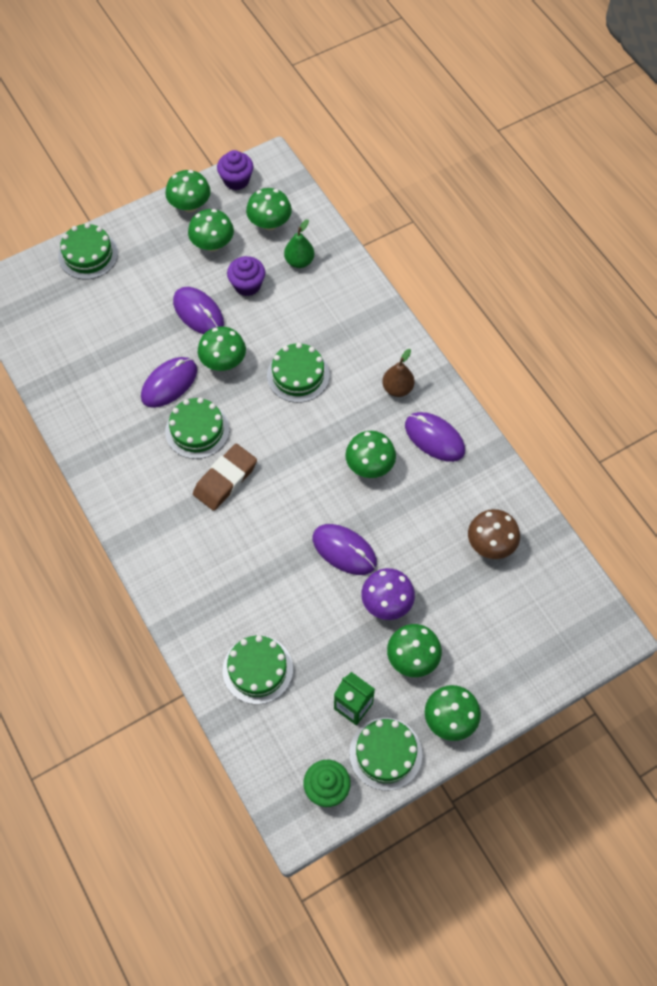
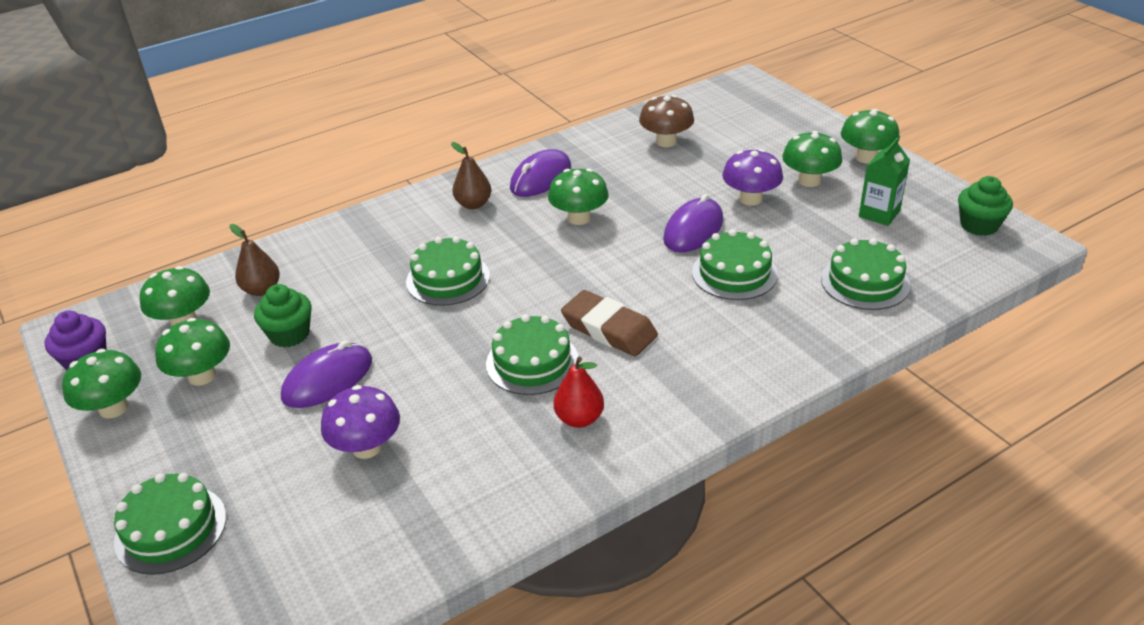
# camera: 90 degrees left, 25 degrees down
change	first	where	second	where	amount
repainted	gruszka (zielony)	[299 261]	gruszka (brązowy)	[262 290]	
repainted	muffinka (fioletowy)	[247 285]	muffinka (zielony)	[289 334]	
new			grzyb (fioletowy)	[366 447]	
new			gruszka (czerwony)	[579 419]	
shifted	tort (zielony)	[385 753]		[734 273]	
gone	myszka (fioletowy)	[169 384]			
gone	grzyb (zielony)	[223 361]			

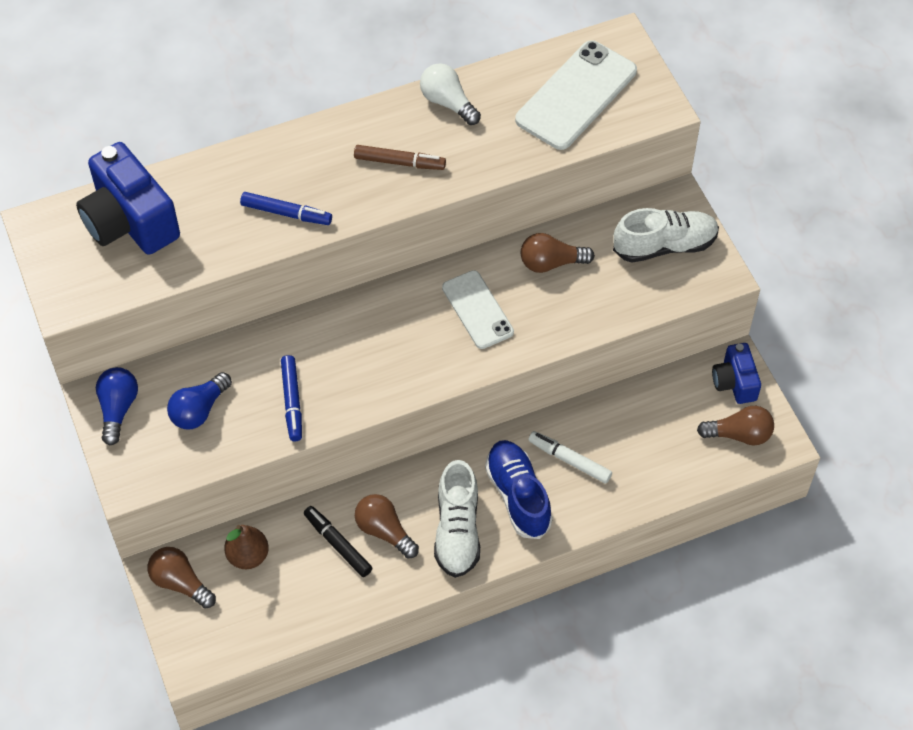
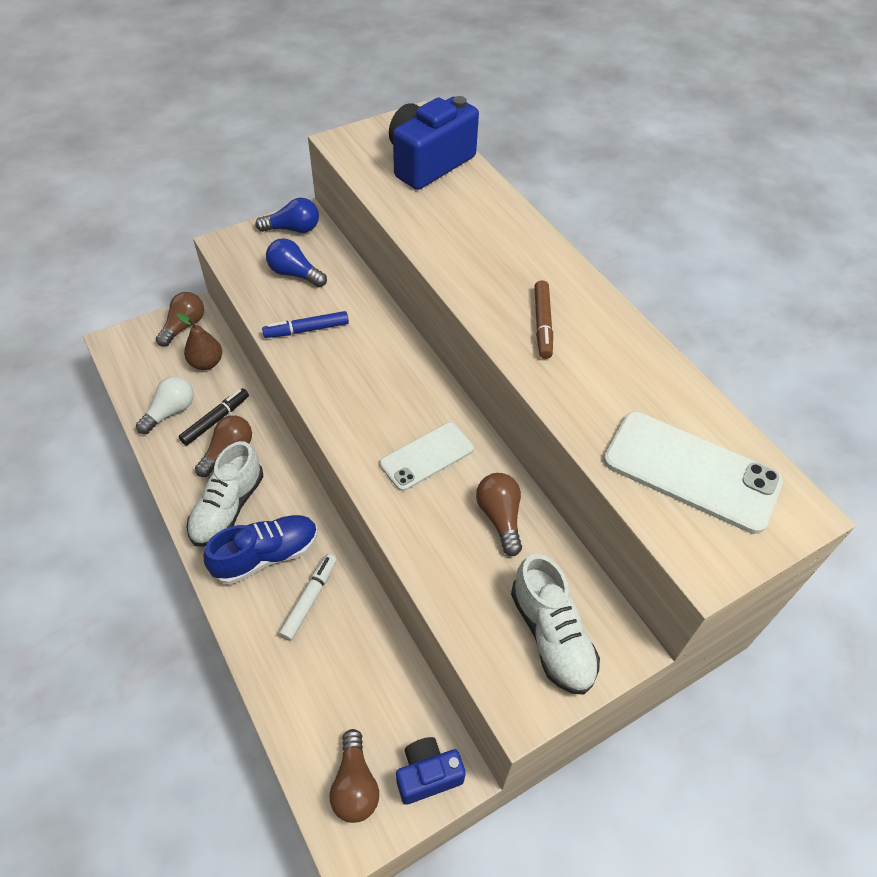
# camera: 80 degrees right, 5 degrees down
change	first	where	second	where	amount
shifted	żarówka (biały)	[448 103]		[170 412]	
rotated	but (biały)	[457 531]		[228 508]	60 degrees counterclockwise
gone	flamaster (niebieski)	[286 213]			

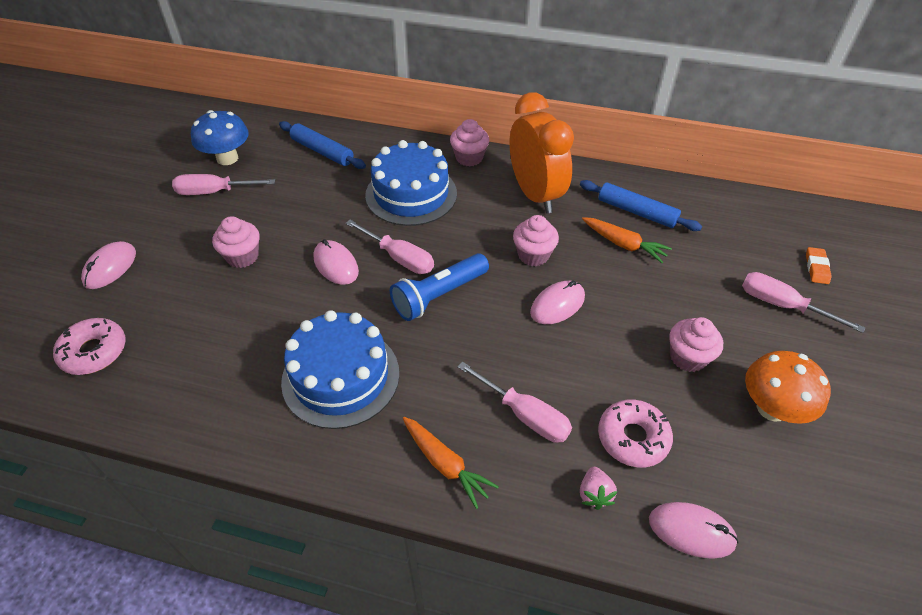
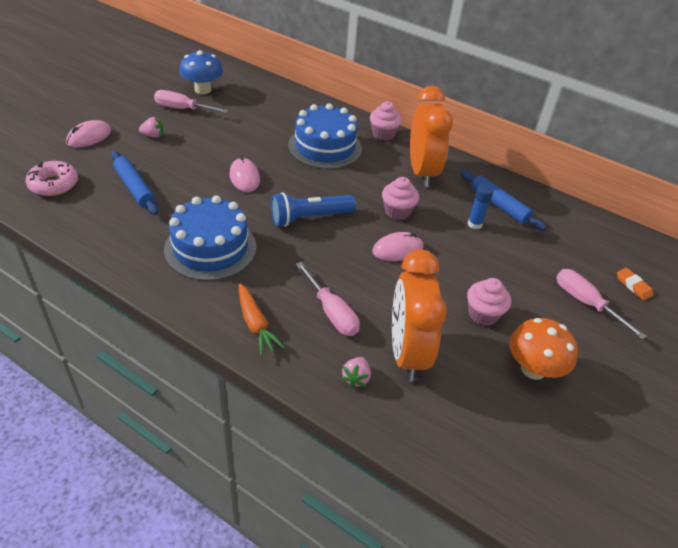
# camera: 15 degrees right, 5 degrees down
change	first	where	second	where	amount
shifted	wałek do ciasta (niebieski)	[322 151]		[135 188]	
new			truskawka (różowy)	[153 135]	
swapped	donut (różowy)	[632 438]	budzik (pomarańczowy)	[407 352]	
swapped	marchewka (pomarańczowy)	[623 244]	klej w sztyfcie (niebieski)	[474 224]	
rotated	gumka do mazania (pomarańczowy)	[816 268]		[633 286]	60 degrees counterclockwise
gone	muffinka (różowy)	[242 256]			
gone	śrubokręt (różowy)	[399 258]			
gone	myszka (różowy)	[691 531]			

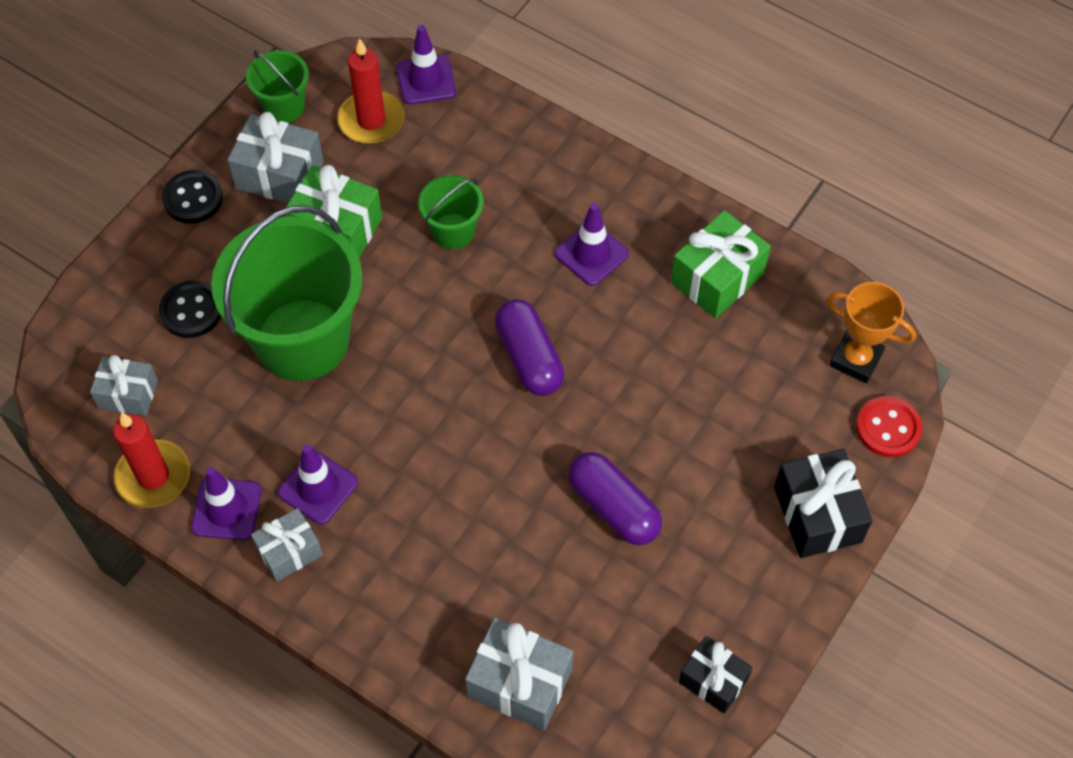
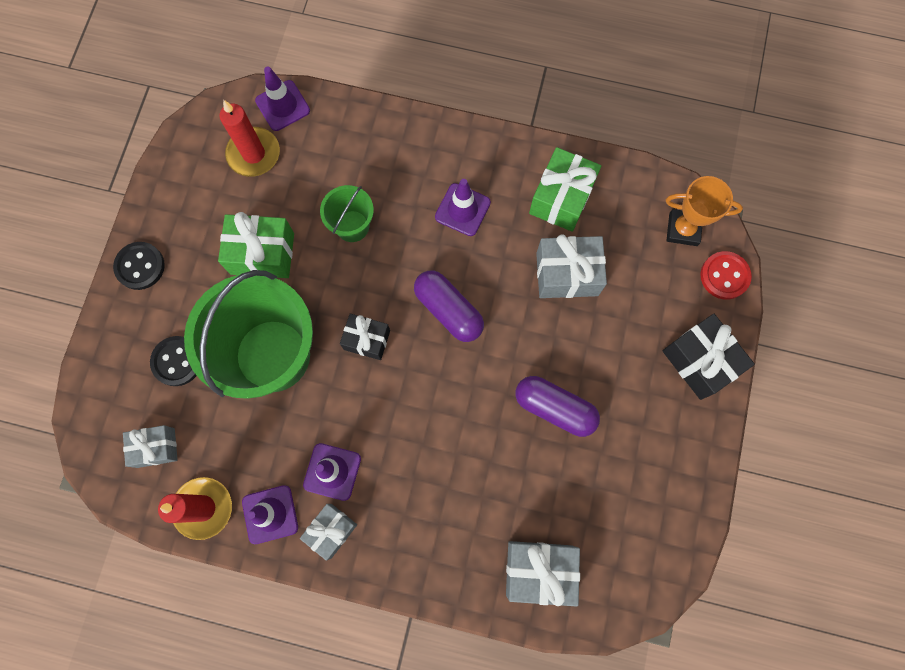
# camera: 20 degrees left, 15 degrees up
change	first	where	second	where	amount
shifted	prezent (czarny)	[713 680]		[367 340]	
shifted	prezent (szary)	[279 175]		[567 274]	
gone	wiadro (zielony)	[284 106]			

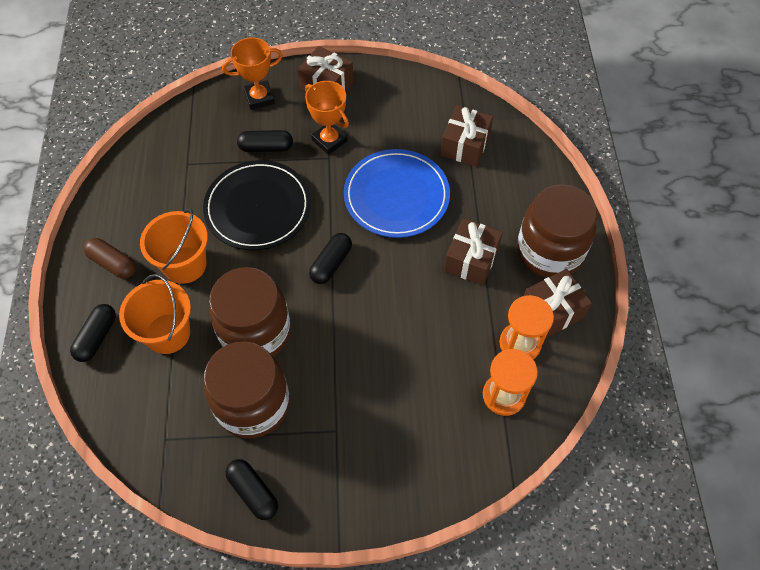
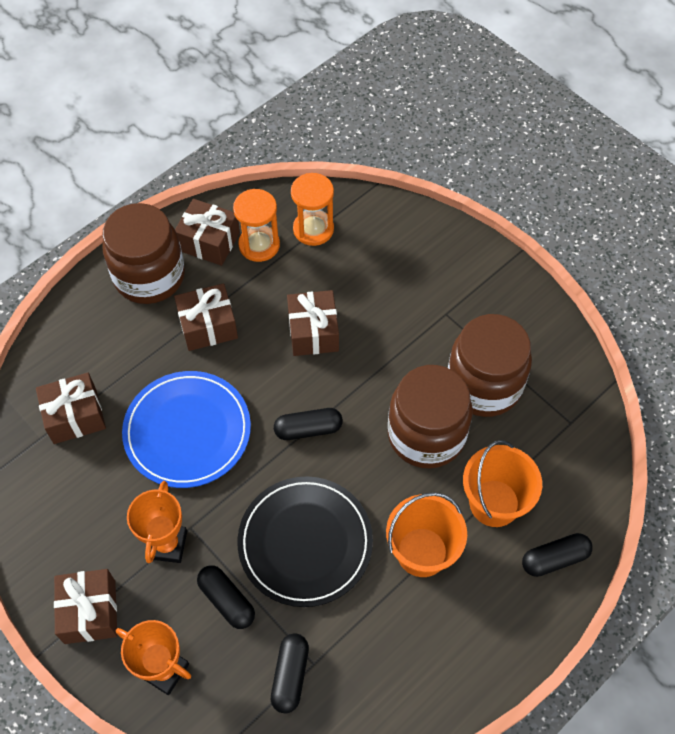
# camera: 130 degrees left, 0 degrees up
change	first	where	second	where	amount
shifted	kapsułka (czarny)	[253 492]		[290 676]	
new			prezent (brązowy)	[313 332]	
gone	kapsułka (brązowy)	[113 263]			

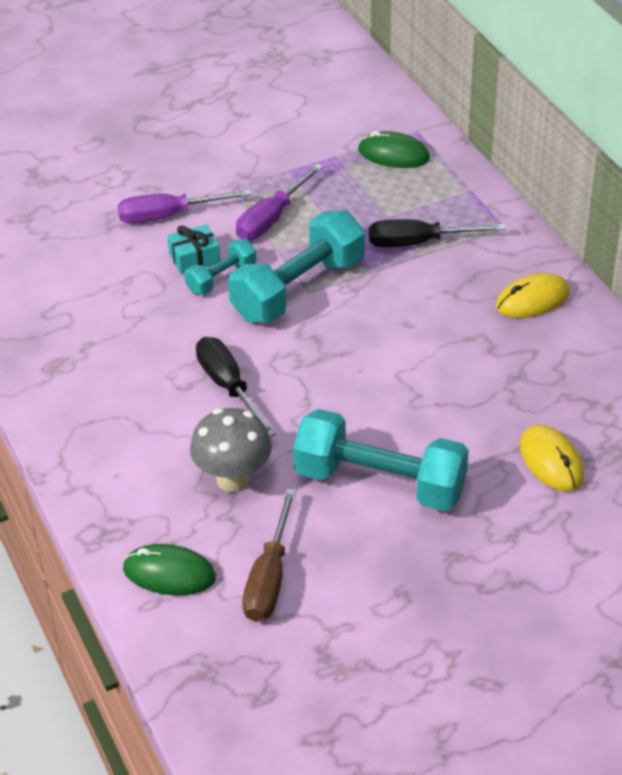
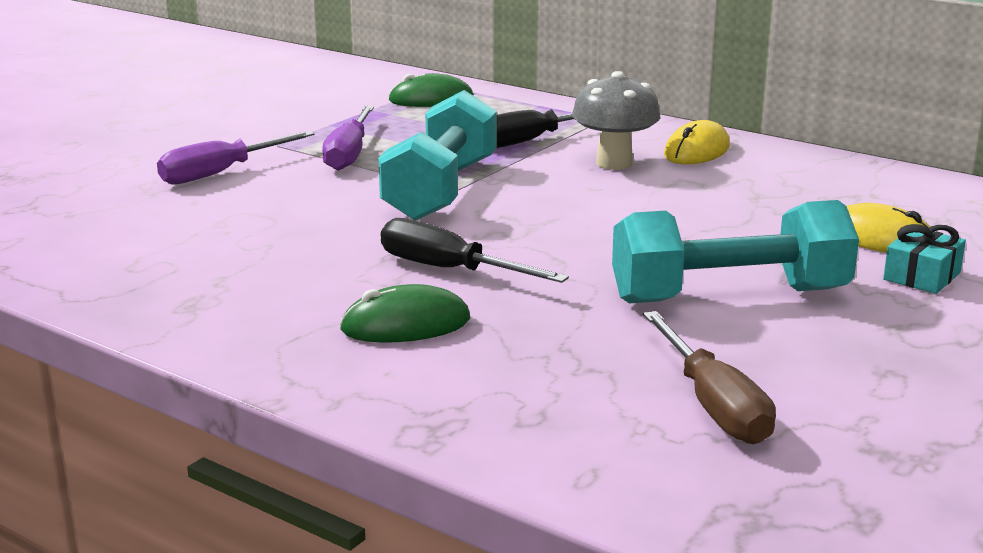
# camera: 30 degrees left, 20 degrees down
change	first	where	second	where	amount
shifted	myszka (zielony)	[169 573]		[405 324]	
shifted	grzyb (szary)	[233 479]		[614 163]	
shifted	prezent (turkusowy)	[194 258]		[921 276]	
gone	hantel (turkusowy)	[221 278]			

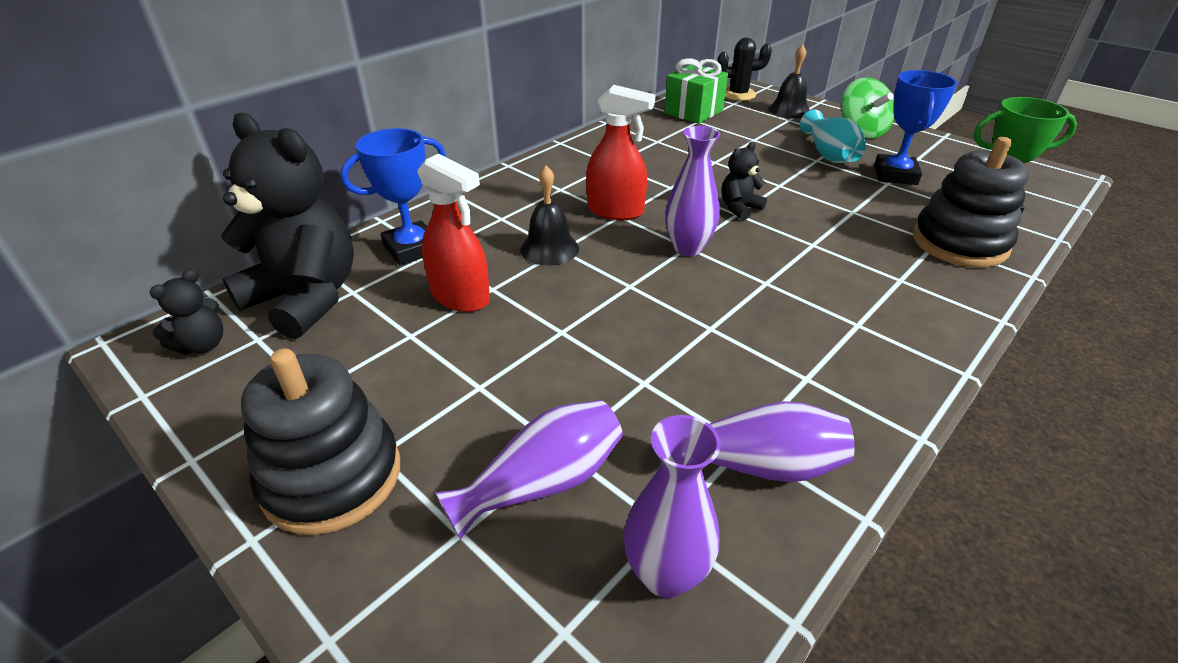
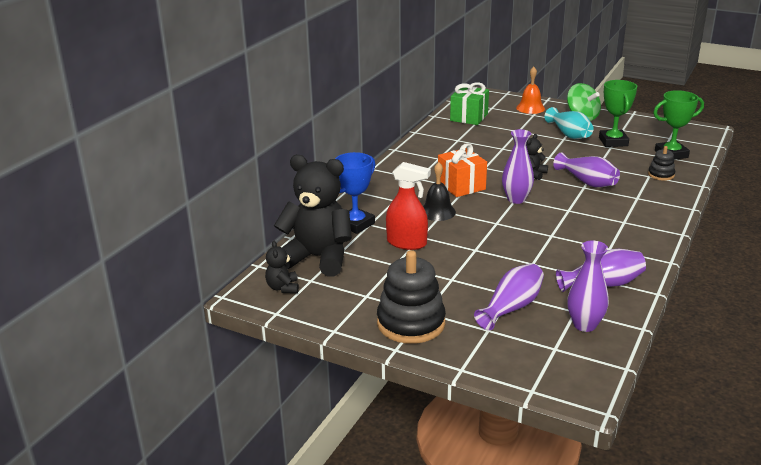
# camera: 15 degrees left, 10 degrees down
change	first	where	second	where	amount
rotated	miś (czarny)	[203 345]		[283 288]	150 degrees clockwise
swapped	spryskiwacz (czerwony)	[616 211]	prezent (pomarańczowy)	[461 186]	
repainted	dzwonek (czarny)	[789 110]	dzwonek (pomarańczowy)	[530 108]	
new			wazon (fioletowy)	[587 182]	
repainted	puchar (niebieski)	[895 175]	puchar (zielony)	[613 142]	
scaled	zabawka nakładanka (czarny)	[959 243]		[661 175]	x0.49
gone	kaktus (czarny)	[738 94]			

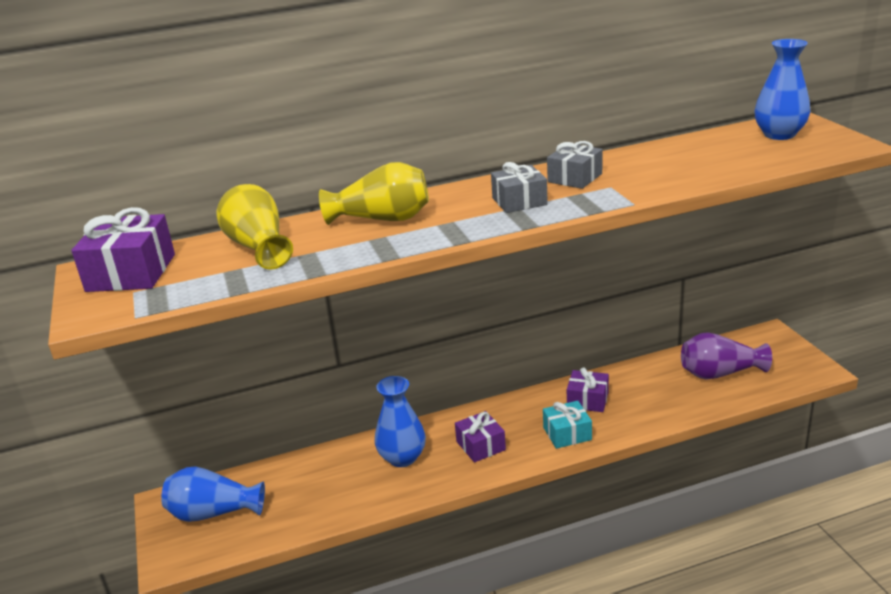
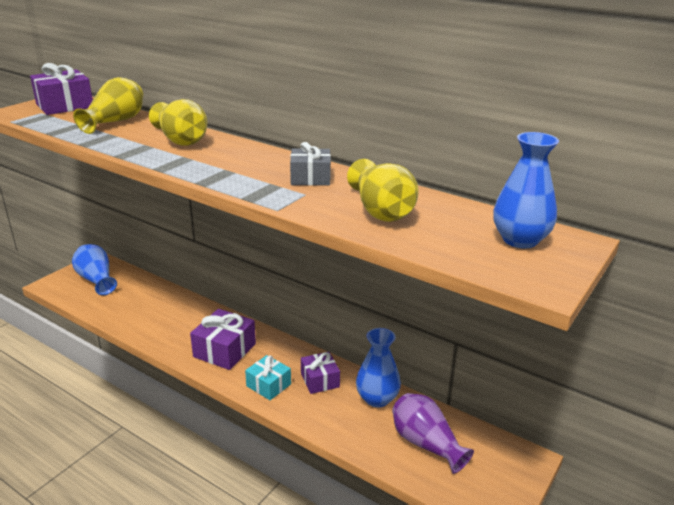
# camera: 50 degrees right, 0 degrees up
change	first	where	second	where	amount
scaled	prezent (fioletowy)	[480 446]		[224 350]	x1.53
new			wazon (żółty)	[381 210]	
shifted	wazon (niebieski)	[402 458]		[377 398]	
gone	prezent (szary)	[519 201]			

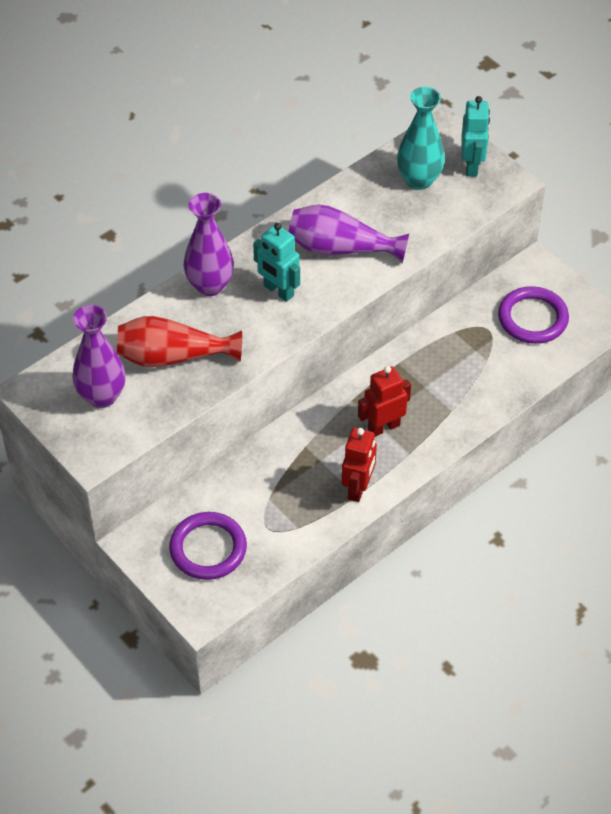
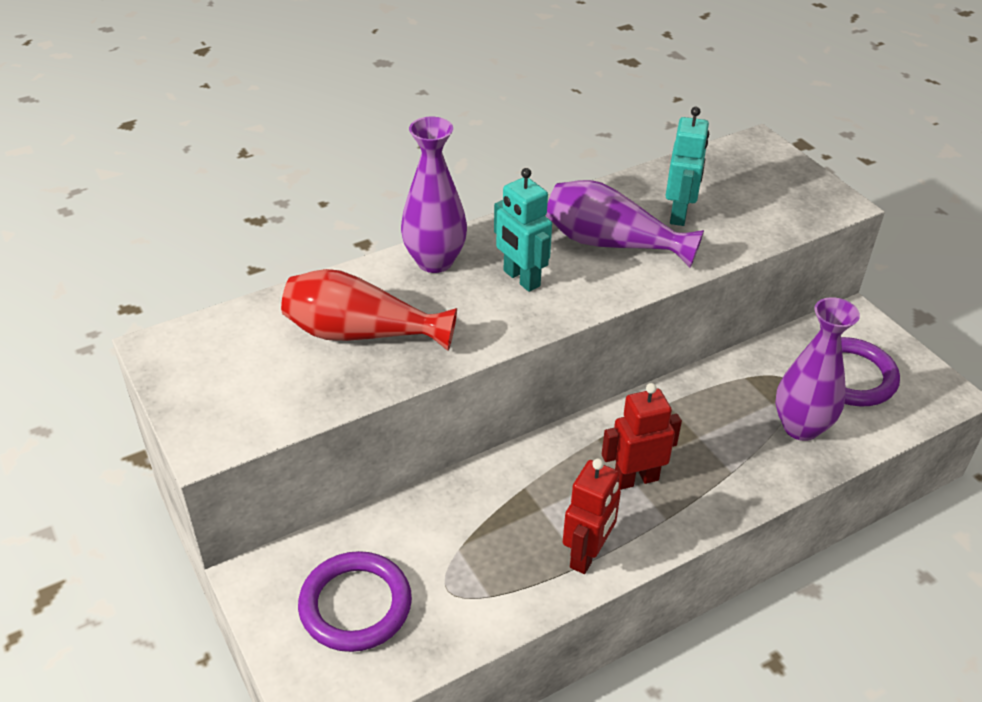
# camera: 10 degrees right, 10 degrees down
change	first	where	second	where	amount
shifted	robot (turkusowy)	[472 165]		[679 214]	
shifted	wazon (fioletowy)	[102 396]		[801 427]	
gone	wazon (turkusowy)	[419 180]			

